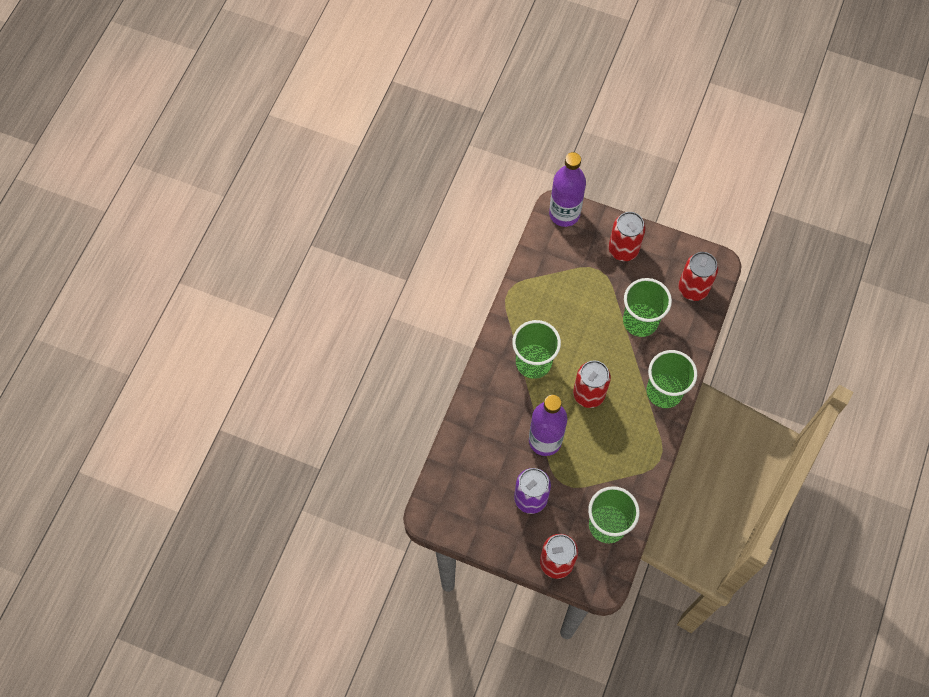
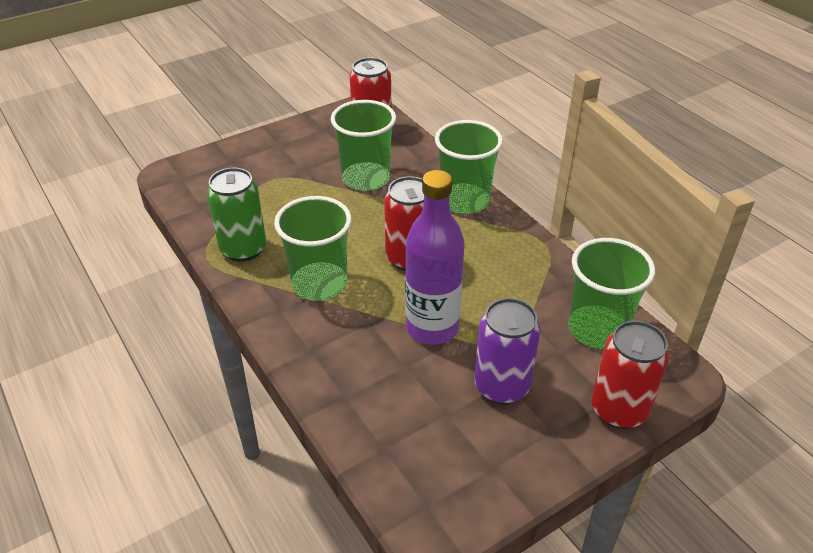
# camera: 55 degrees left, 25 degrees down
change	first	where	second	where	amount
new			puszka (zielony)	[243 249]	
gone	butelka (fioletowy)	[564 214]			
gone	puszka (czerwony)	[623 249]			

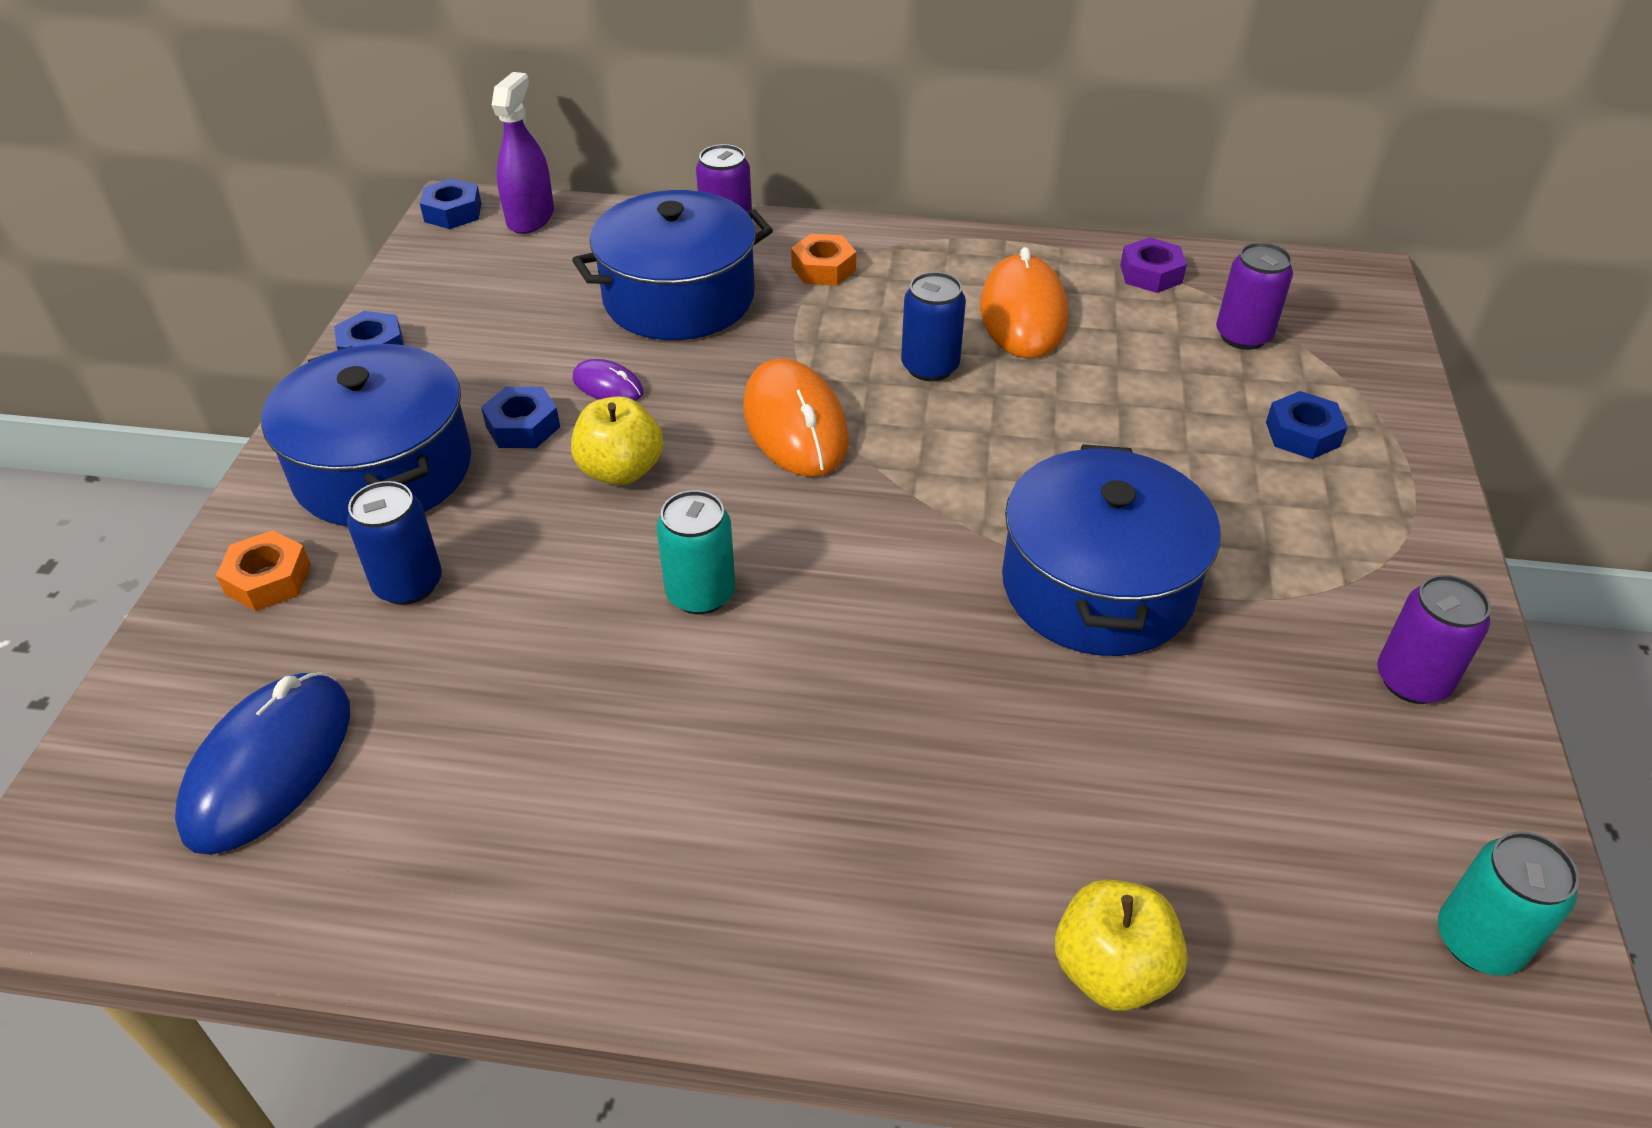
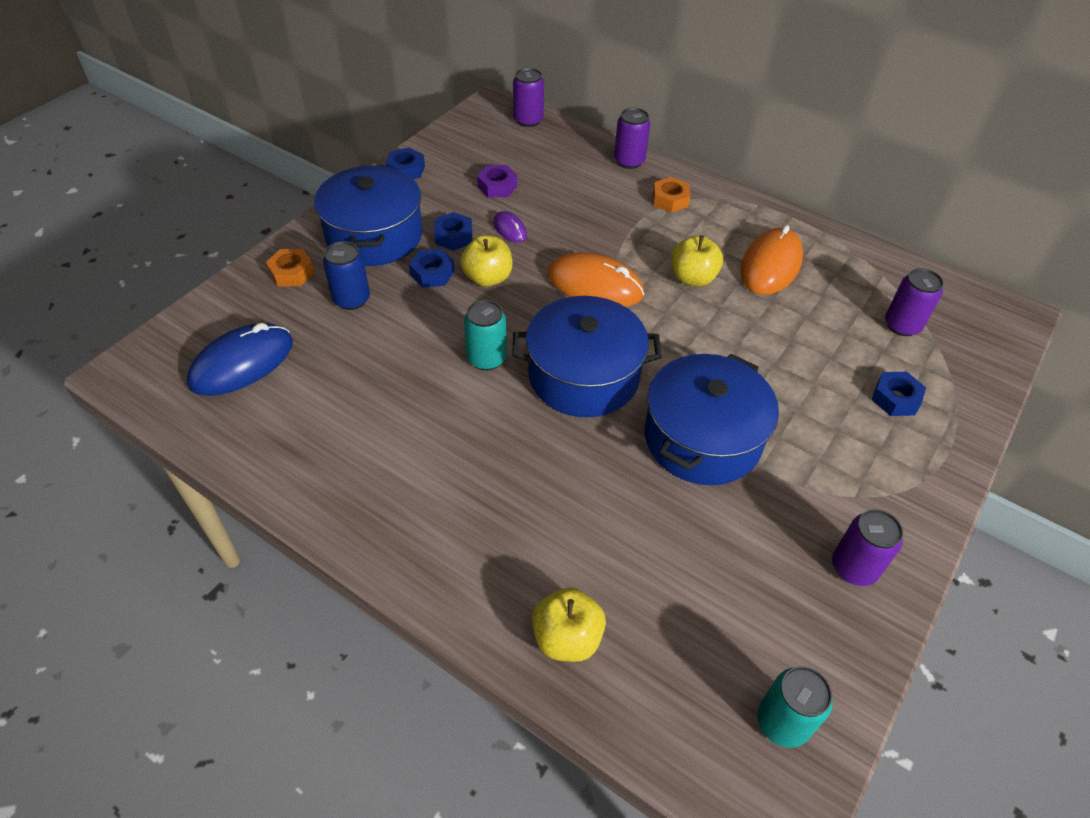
# camera: 25 degrees right, 5 degrees up
change	first	where	second	where	amount
shifted	nakrętka (niebieski)	[453 212]		[432 273]	
shifted	nakrętka (fioletowy)	[1151 274]		[497 186]	
shifted	garnek (niebieski)	[679 298]		[583 376]	
swapped	spryskiwacz (fioletowy)	[530 218]	puszka (fioletowy)	[528 120]	
rotated	myszka (pomarańczowy)	[795 424]		[595 285]	75 degrees counterclockwise
swapped	puszka (niebieski)	[930 367]	jabłko (żółty)	[692 278]	

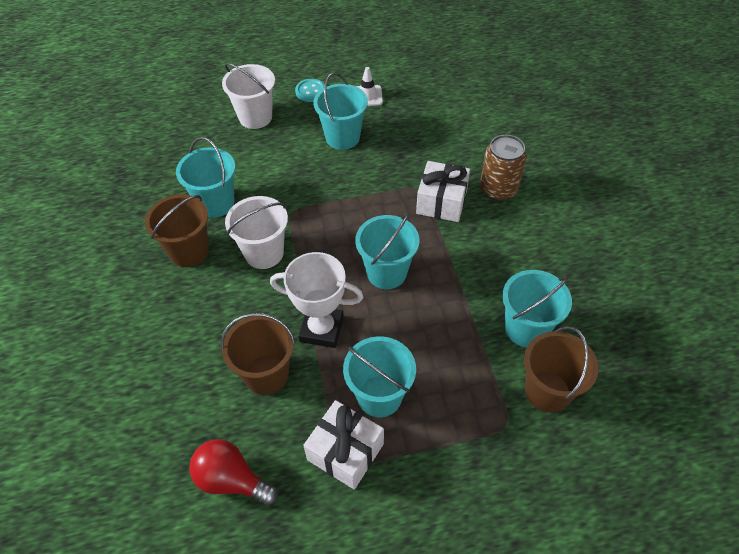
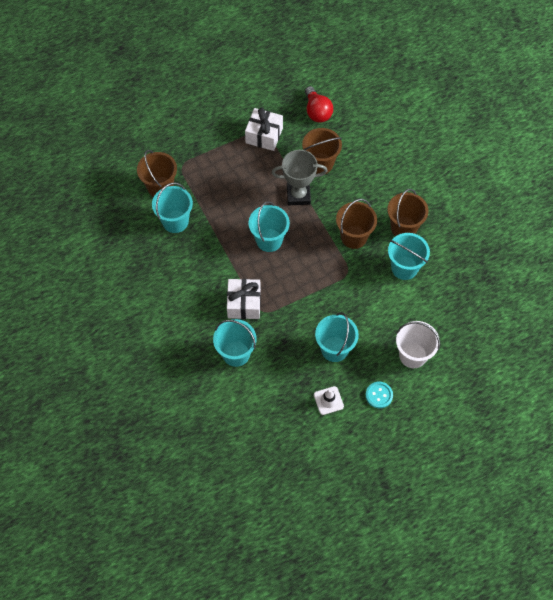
# camera: 165 degrees right, 10 degrees up
change	first	where	second	where	amount
shifted	wiadro (turkusowy)	[379 396]		[236 353]	
repainted	puchar (biały)	[321 329]	puchar (szary)	[298 195]	
rotated	żarówka (czerwony)	[232 479]		[317 112]	60 degrees clockwise
repainted	wiadro (biały)	[264 253]	wiadro (brązowy)	[354 237]	
gone	puszka (brązowy)	[498 189]			

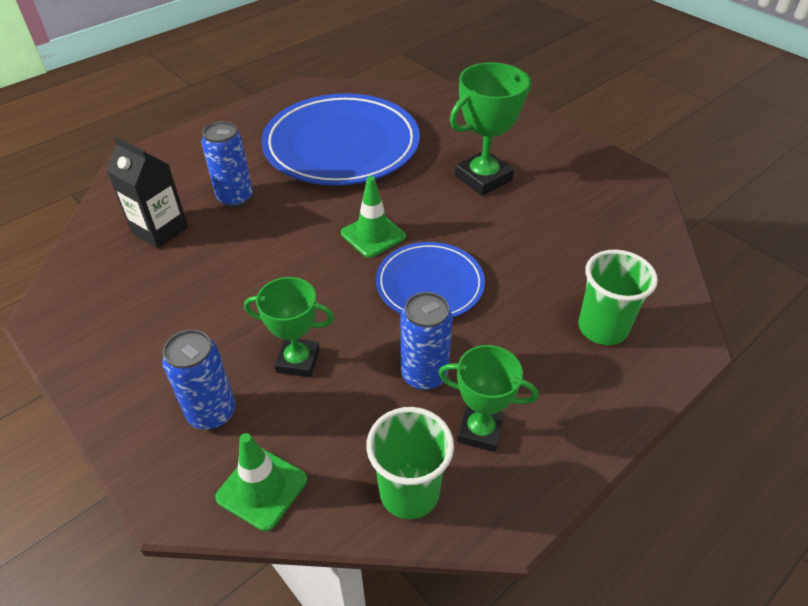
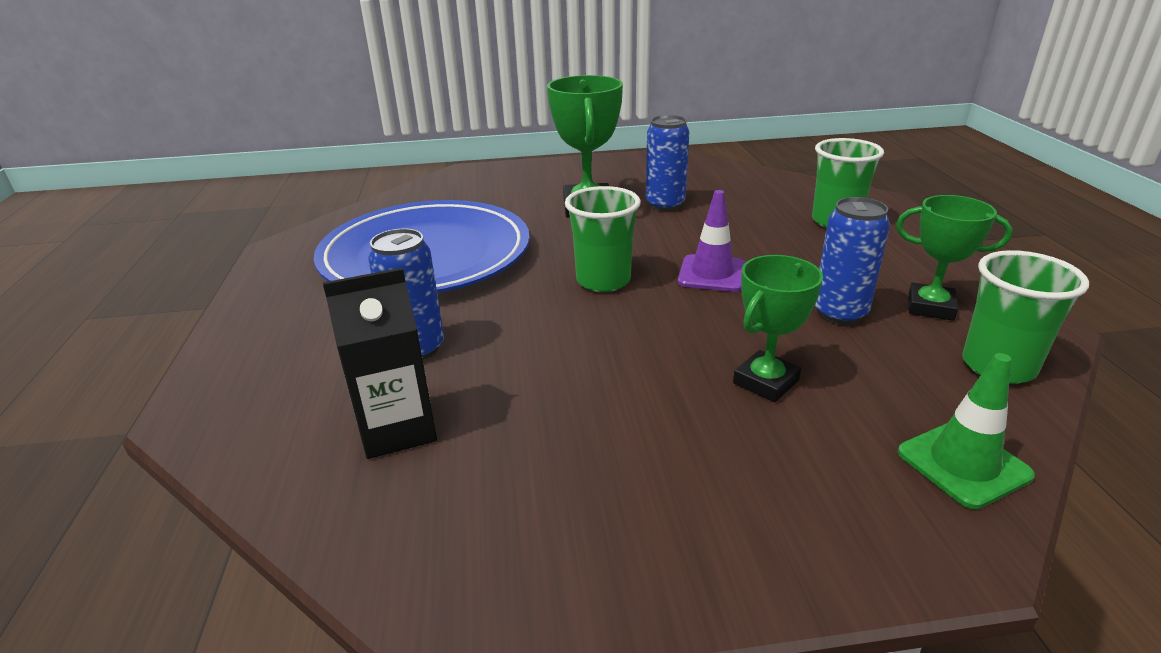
# camera: 55 degrees left, 15 degrees down
change	first	where	second	where	amount
swapped	pachołek (zielony)	[373 235]	szklanka (zielony)	[603 281]	
shifted	puszka (niebieski)	[212 413]		[665 204]	
swapped	talerz (niebieski)	[430 284]	pachołek (fioletowy)	[712 274]	
rotated	puchar (zielony)	[480 431]		[930 307]	60 degrees clockwise

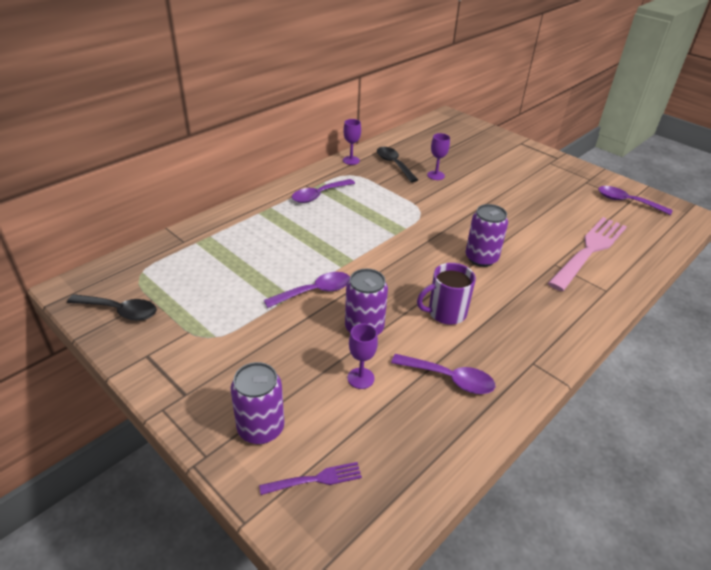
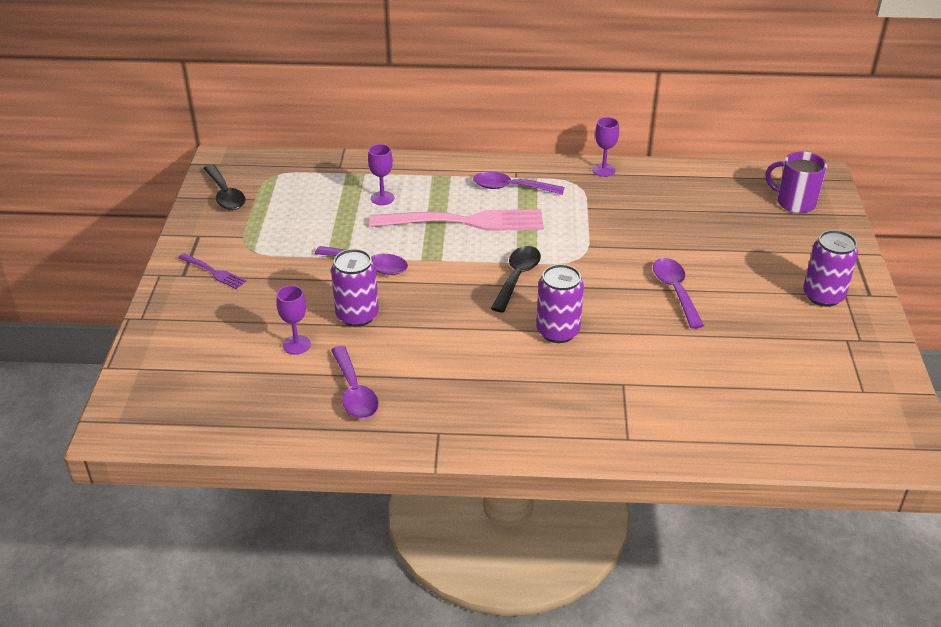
# camera: 50 degrees right, 0 degrees up
change	first	where	second	where	amount
shifted	widelec (fioletowy)	[315 479]		[213 272]	
shifted	kielich (fioletowy)	[436 175]		[382 198]	
shifted	widelec (różowy)	[589 250]		[464 222]	
shifted	łyżka (czarny)	[394 164]		[517 277]	
shifted	łyżka (fioletowy)	[627 202]		[675 291]	
shifted	kubek (fioletowy)	[445 313]		[794 202]	
shifted	puszka (fioletowy)	[261 428]		[823 296]	

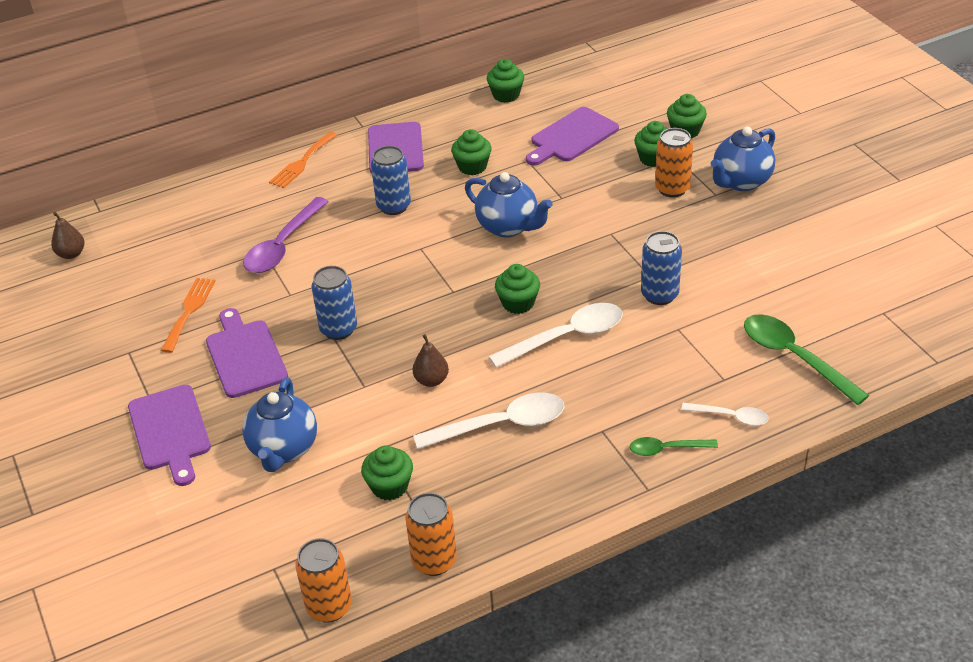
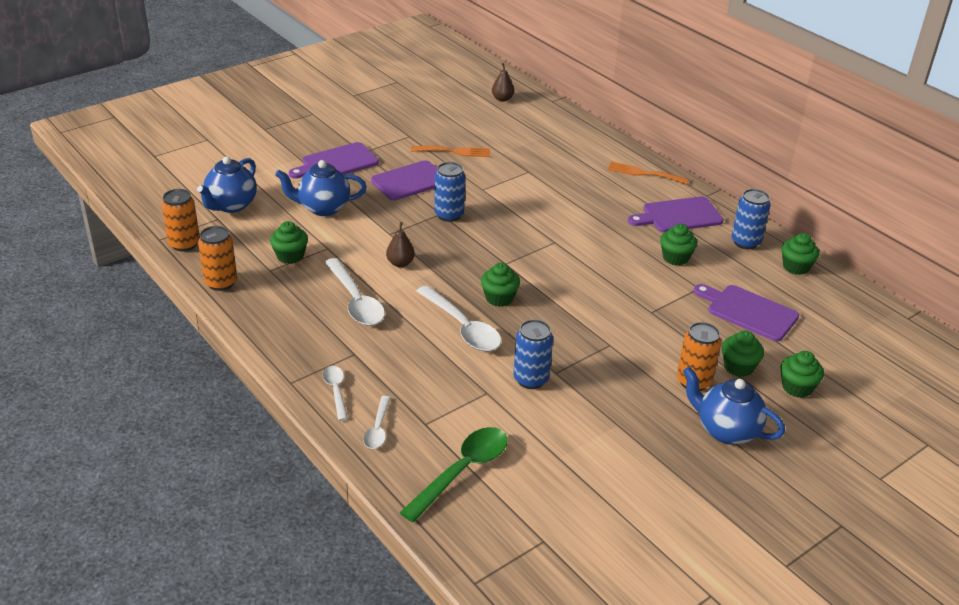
# camera: 75 degrees right, 5 degrees down
change	first	where	second	where	amount
shifted	imbryk (niebieski)	[508 227]		[231 205]	
repainted	łyżka (zielony)	[666 449]	łyżka (biały)	[336 391]	
shifted	puszka (niebieski)	[393 206]		[745 242]	
gone	łyżka (fioletowy)	[283 245]			

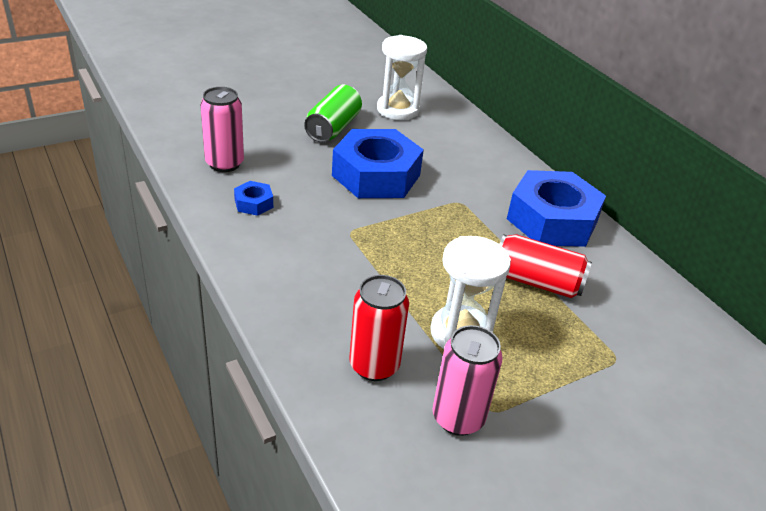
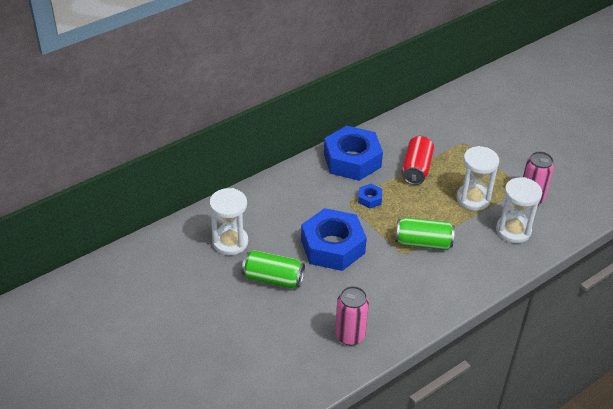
# camera: 95 degrees left, 5 degrees up
change	first	where	second	where	amount
shifted	nakrętka (niebieski)	[253 203]		[370 199]	
new			puszka (zielony)	[423 243]	
swapped	puszka (czerwony)	[374 365]	klepsydra (biały)	[513 230]	

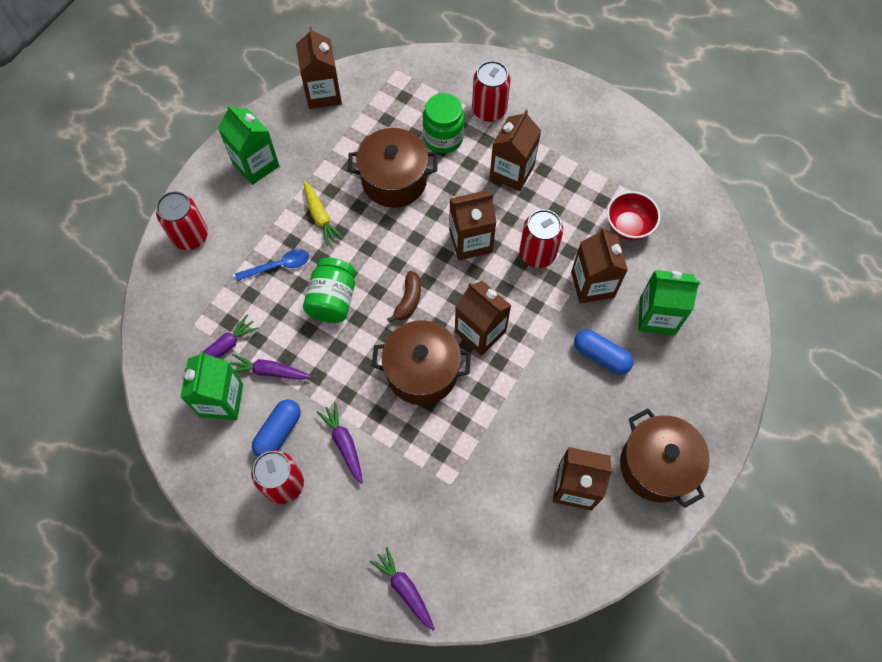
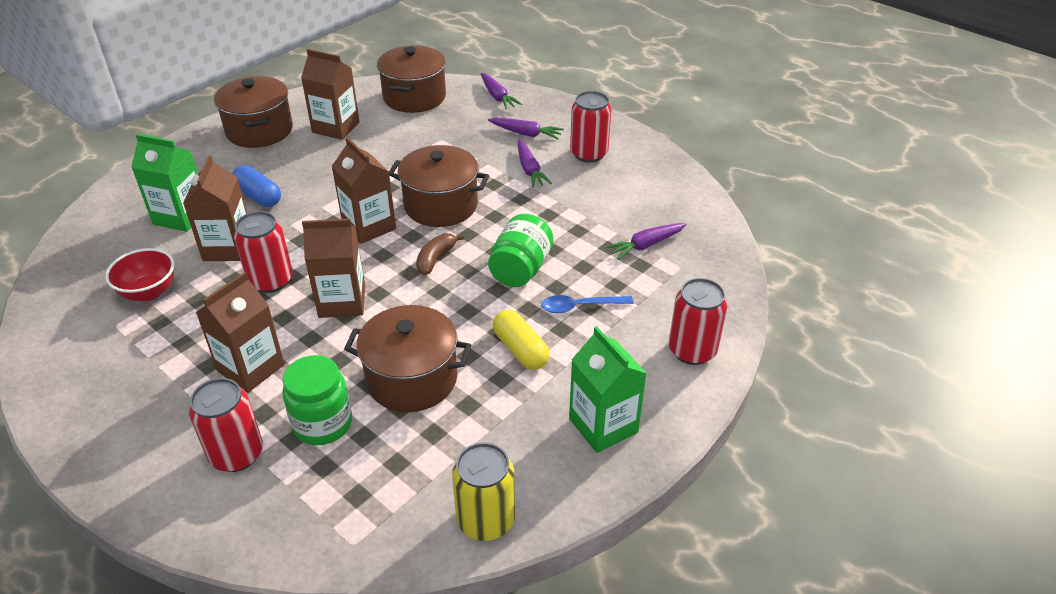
# camera: 170 degrees left, 25 degrees down
change	first	where	second	where	amount
new			garnek (brązowy)	[414 97]	
swapped	karton mleka (brązowy)	[323 93]	puszka (żółty)	[486 520]	
shifted	marchewka (fioletowy)	[269 371]		[526 133]	
swapped	marchewka (żółty)	[320 217]	kapsułka (żółty)	[520 350]	
gone	karton mleka (zielony)	[221 400]			
gone	kapsułka (niebieski)	[278 432]			

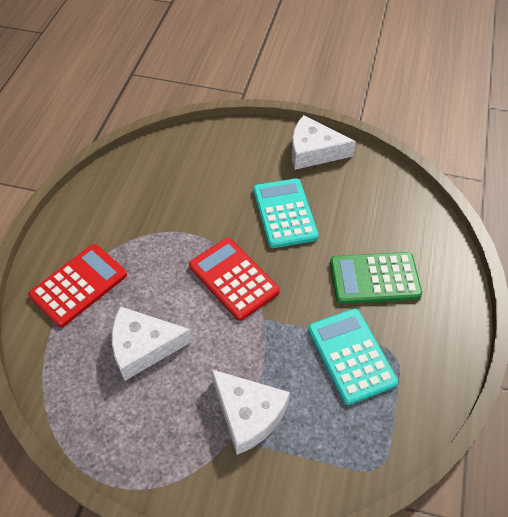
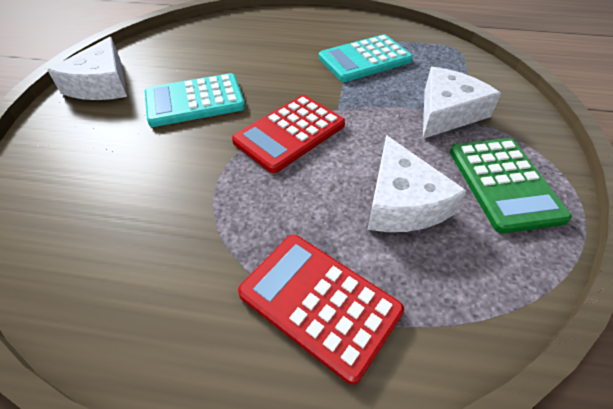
# camera: 95 degrees left, 5 degrees down
change	first	where	second	where	amount
shifted	kalkulator (zielony)	[374 278]		[504 183]	

